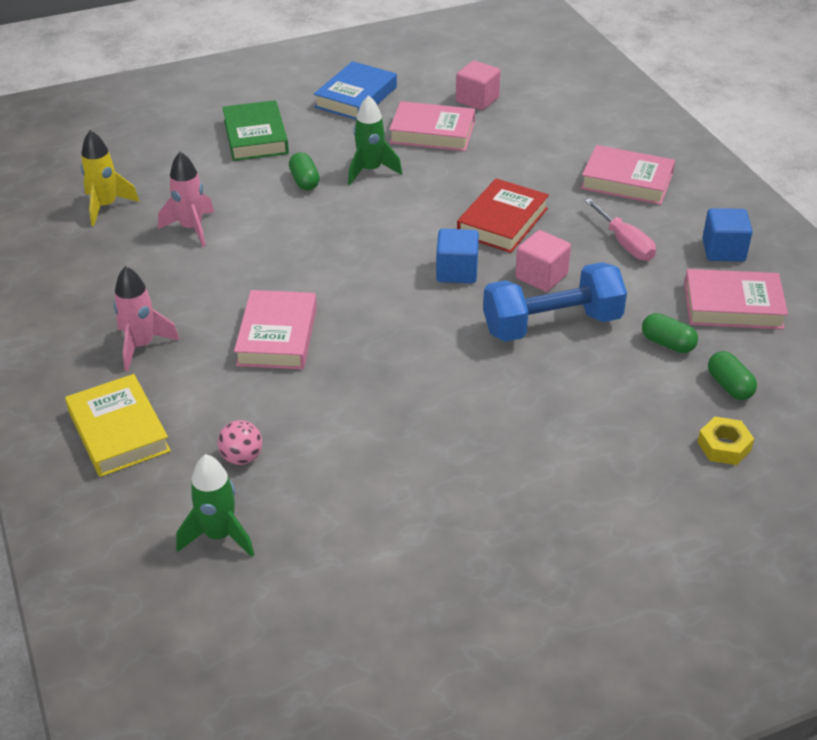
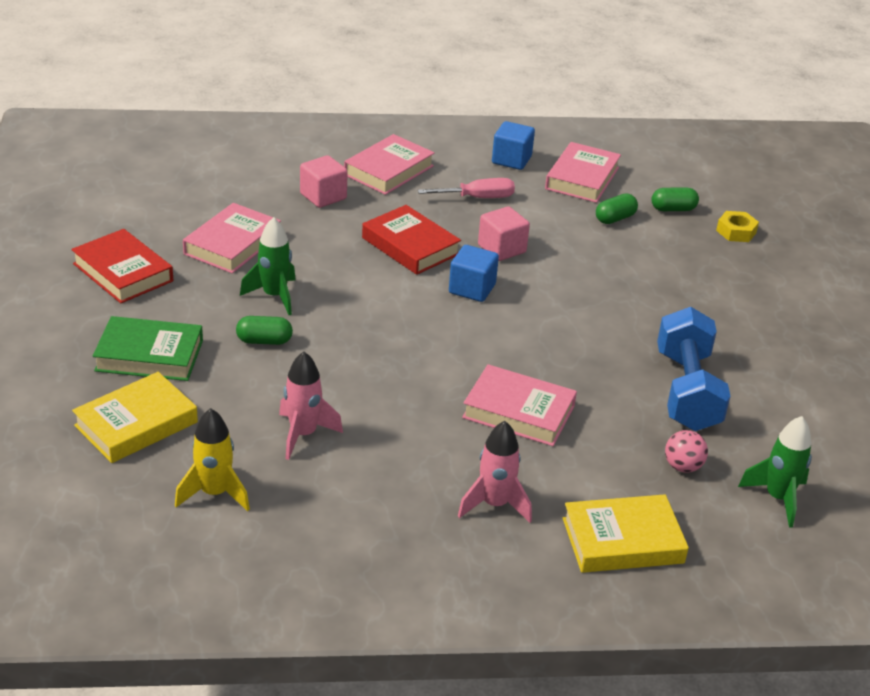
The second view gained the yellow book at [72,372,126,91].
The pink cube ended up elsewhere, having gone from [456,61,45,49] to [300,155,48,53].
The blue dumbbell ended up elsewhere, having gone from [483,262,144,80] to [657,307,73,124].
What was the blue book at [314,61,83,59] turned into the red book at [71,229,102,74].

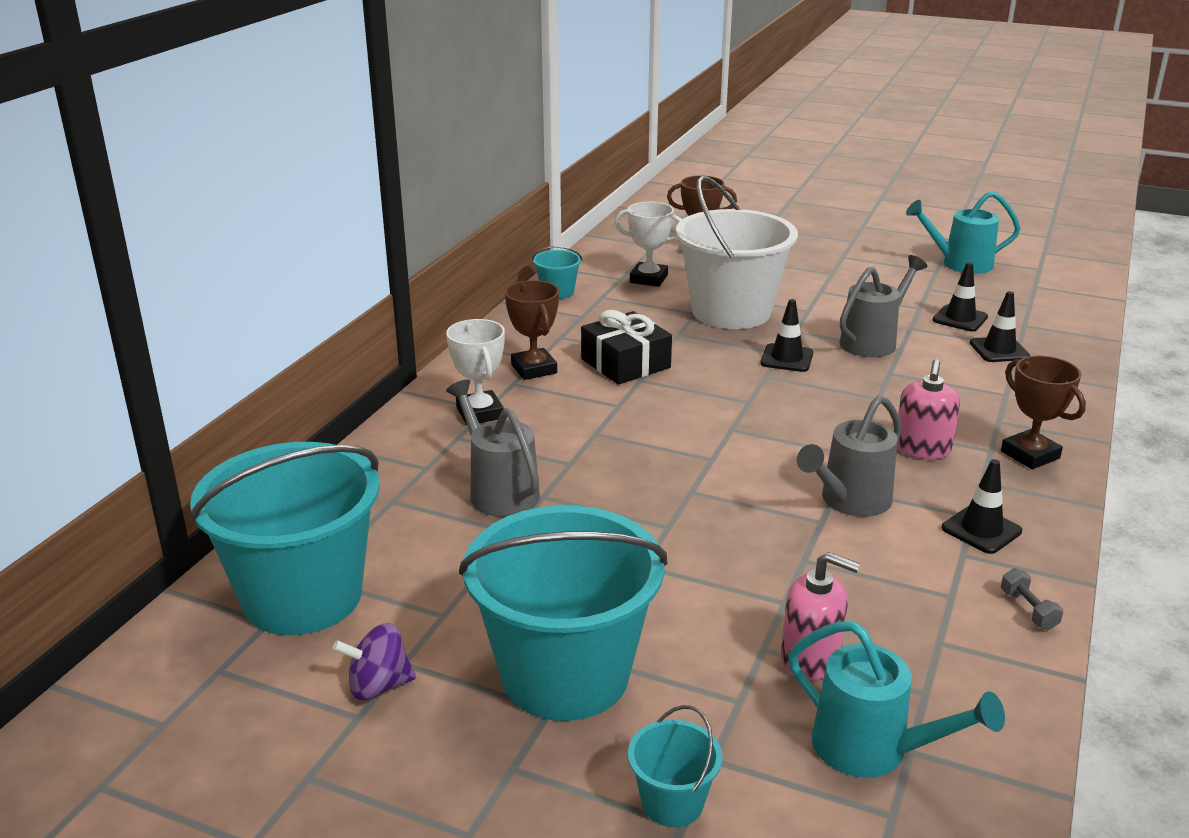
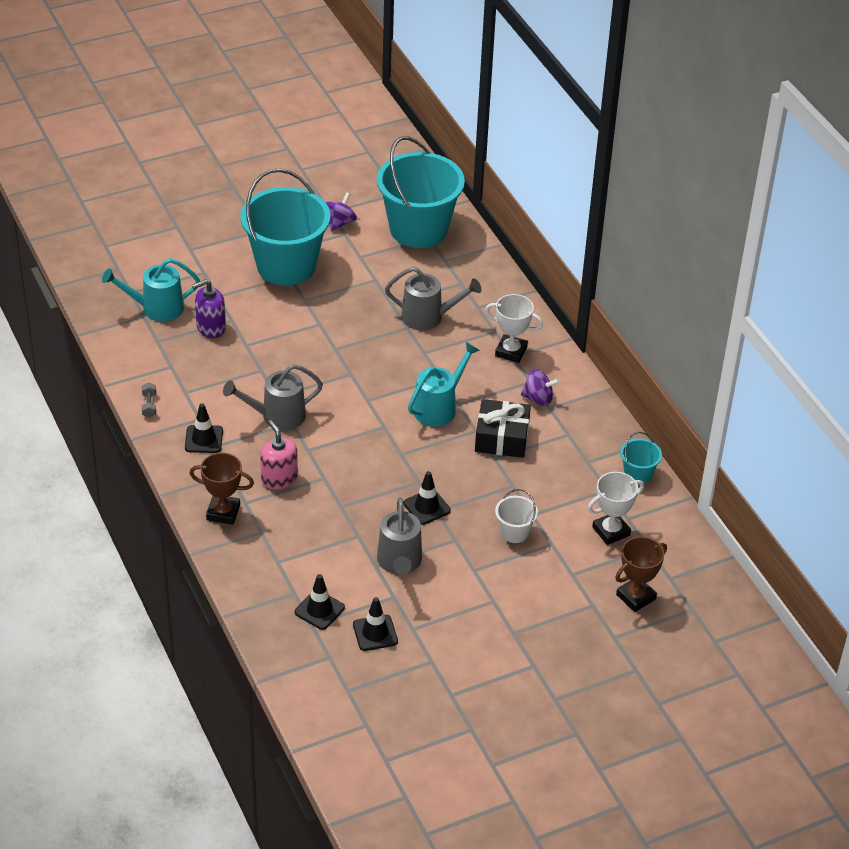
The second view lost the turquoise bucket at [628,705,95,122].
The turquoise watering can ended up elsewhere, having gone from [906,191,115,83] to [408,342,72,85].
Where the brown trophy stood at [505,280,54,100], the purple spinning top came to stand at [521,369,39,37].
What was the pink soap dispenser at [781,552,79,128] turned into the purple soap dispenser at [192,279,34,59].
The grey watering can at [797,395,105,122] ended up facing another way, 105 degrees counterclockwise from before.
The grey dumbbell at [1001,568,62,62] ended up facing another way, 60 degrees clockwise from before.
The size of the white bucket at [676,176,122,153] changed by a factor of 0.43.

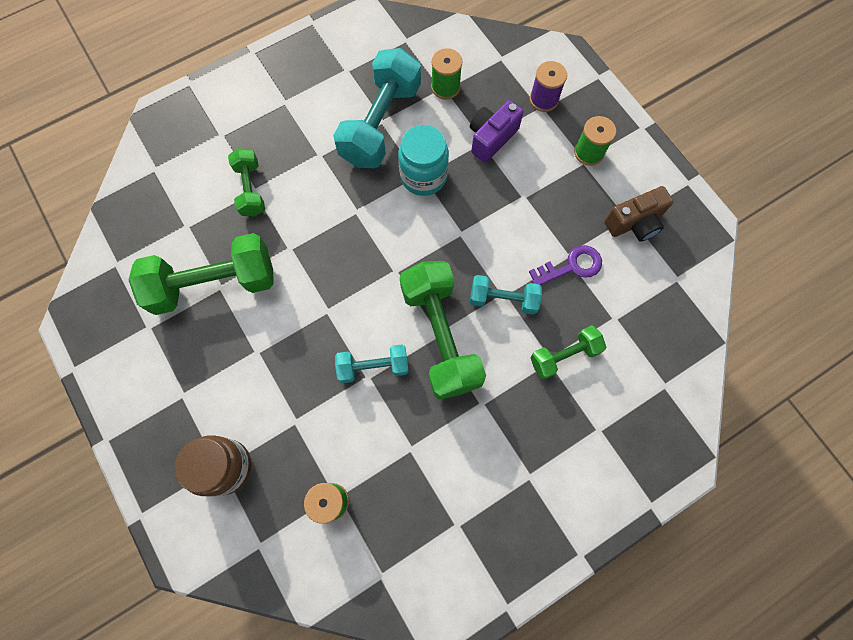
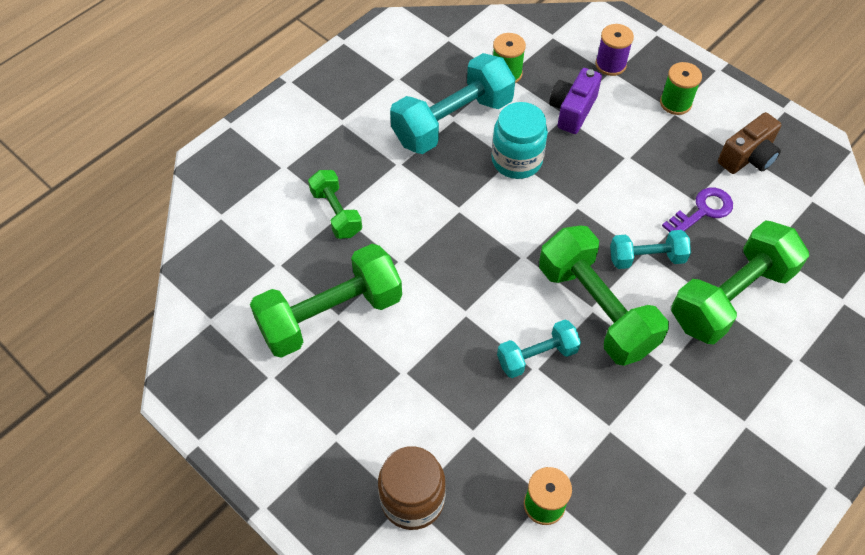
The turquoise dumbbell at [333,48,88,120] ended up facing another way, 45 degrees clockwise from before.
The size of the green dumbbell at [530,325,76,55] changed by a factor of 1.84.

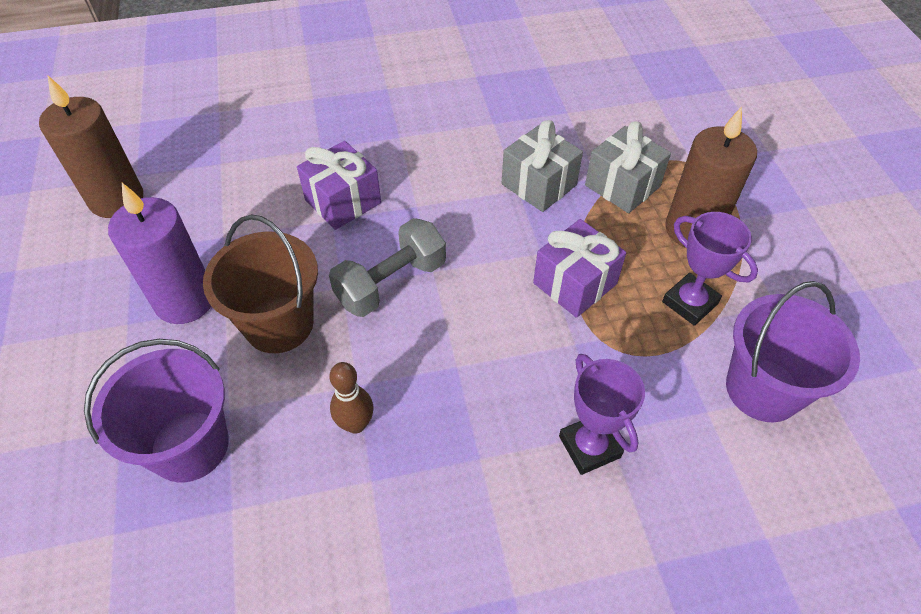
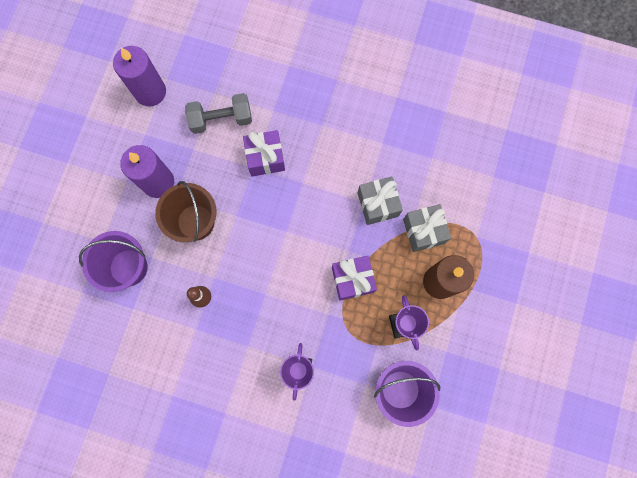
The grey dumbbell ended up elsewhere, having gone from [329,218,117,99] to [185,93,67,41].
What was the brown candle at [39,75,104,143] turned into the purple candle at [113,46,53,60].

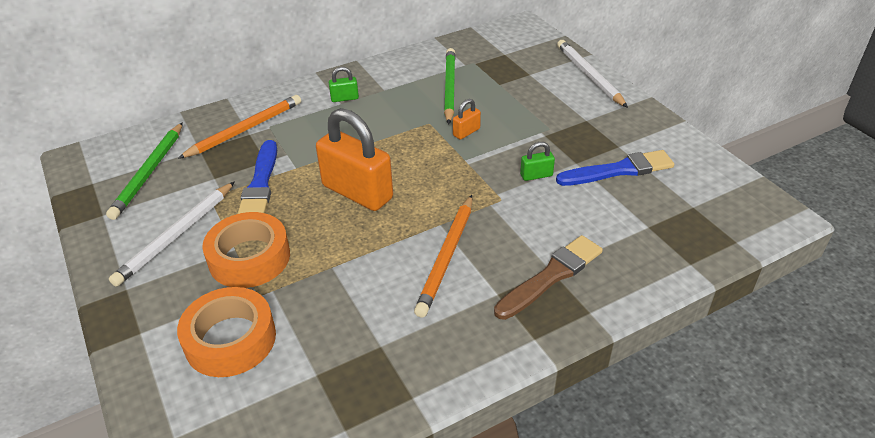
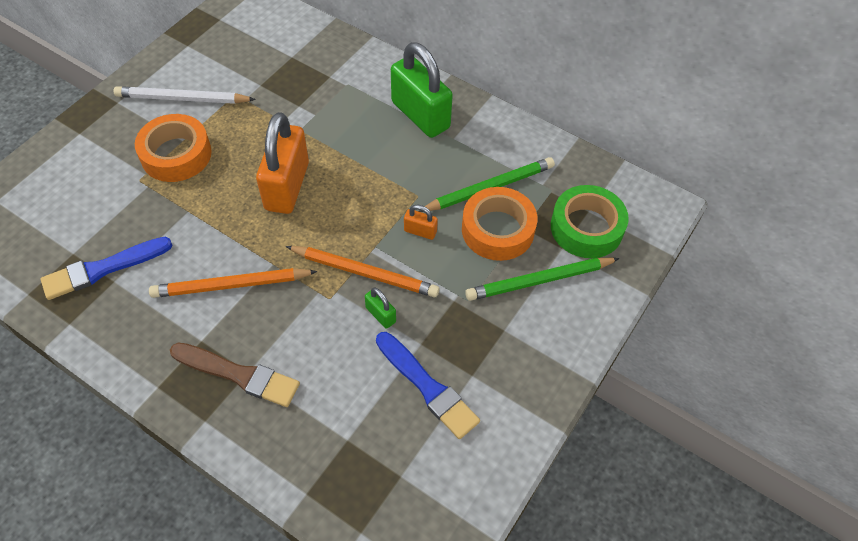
The second view lost the white pencil at [557,40,71,68].
The second view gained the green tape at [551,185,78,73].
The green pencil ended up elsewhere, having gone from [106,122,77,98] to [465,258,155,43].
The orange pencil ended up elsewhere, having gone from [177,95,124,64] to [286,246,154,51].
The orange tape ended up elsewhere, having gone from [177,287,99,90] to [462,187,76,74].
The blue brush ended up elsewhere, having gone from [238,140,39,74] to [40,237,132,63].
The size of the green padlock at [329,67,30,35] changed by a factor of 2.31.

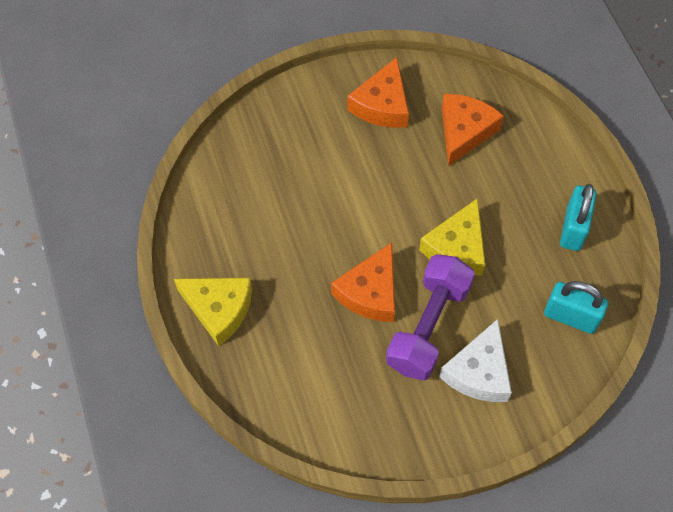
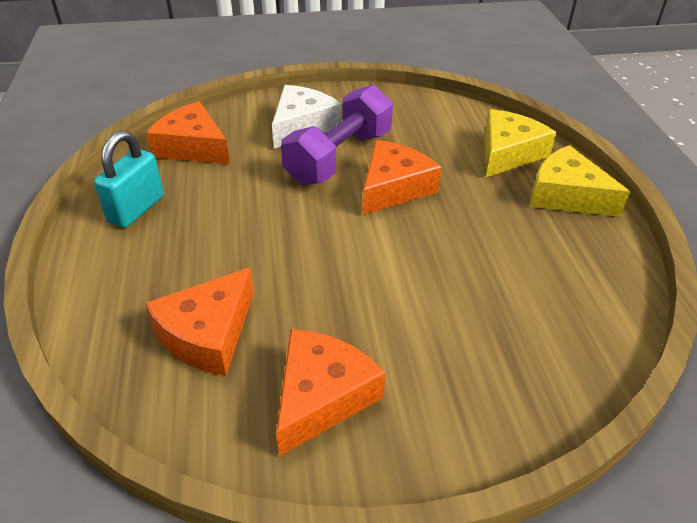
The yellow cheese ended up elsewhere, having gone from [419,198,66,78] to [484,109,73,68].
Where the turquoise padlock stood at [544,281,64,53], the orange cheese came to stand at [146,102,84,62].

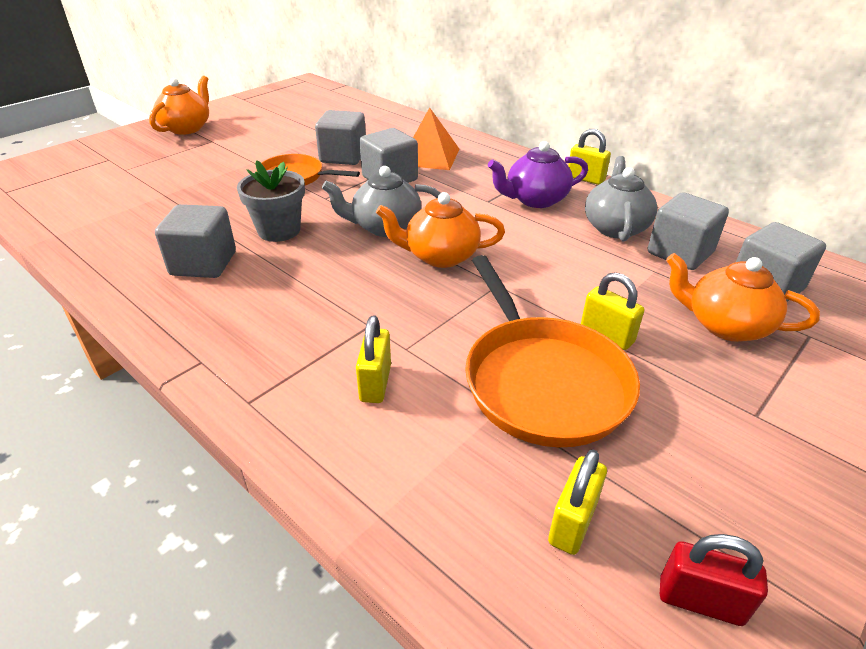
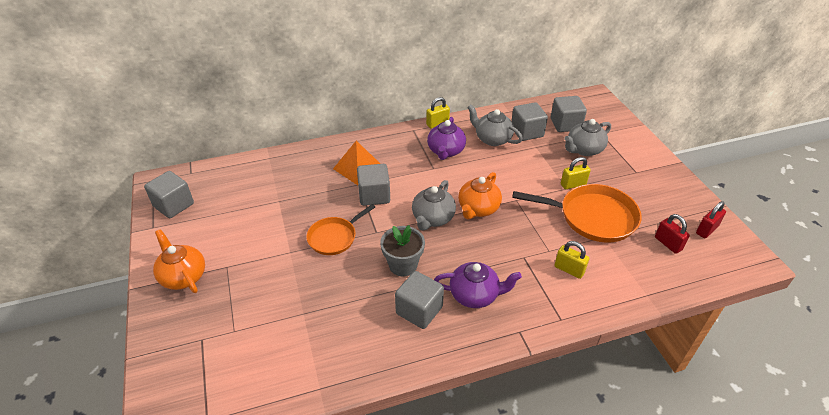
The second view gained the purple teapot at [434,262,88,46].
The grey cube ended up elsewhere, having gone from [315,110,51,55] to [144,171,50,47].
What was the yellow padlock at [548,450,59,105] turned into the red padlock at [655,214,35,40].
What was the orange teapot at [666,253,154,89] turned into the grey teapot at [564,119,47,37].

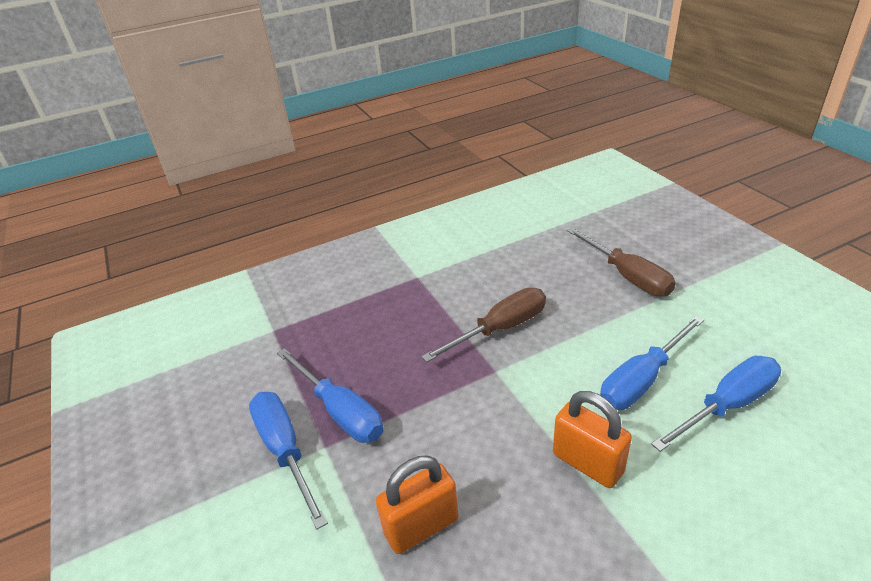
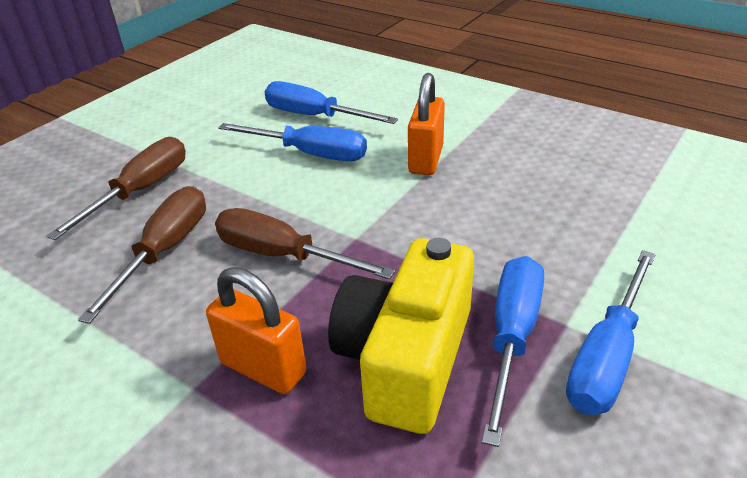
The second view gained the brown screwdriver at [78,186,128,138].
The second view gained the yellow camera at [328,238,146,196].
The orange padlock ended up elsewhere, having gone from [376,455,82,99] to [206,267,100,127].

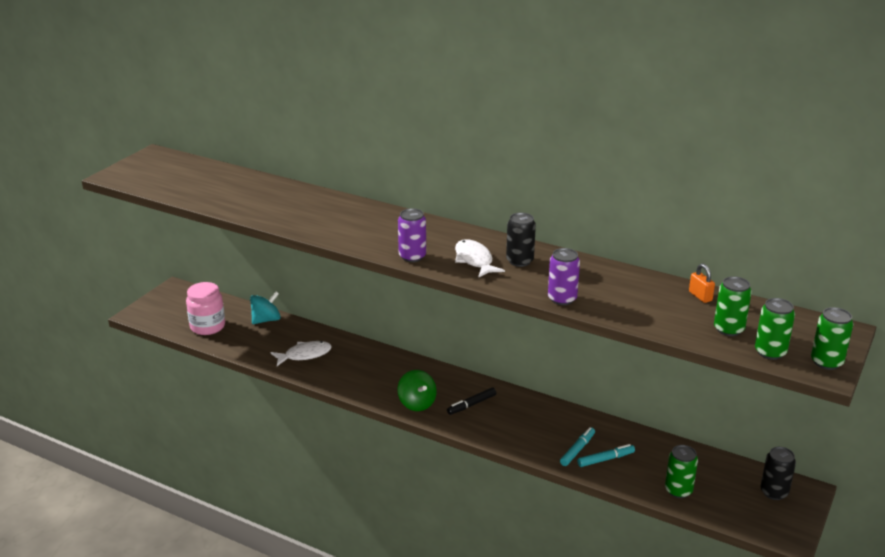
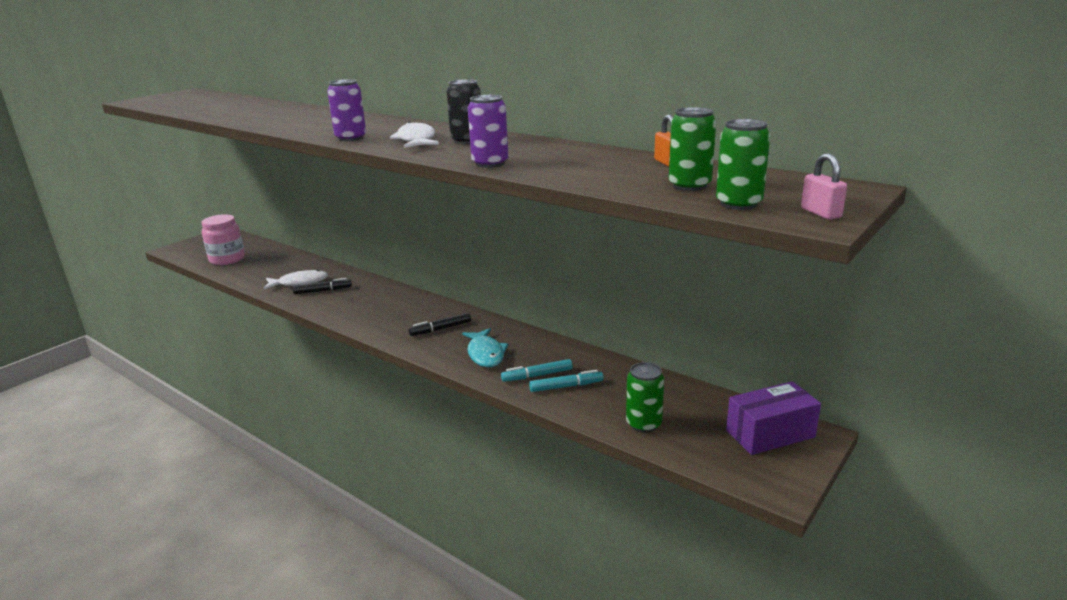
The second view lost the turquoise spinning top at [250,292,31,32].
The second view lost the green spinning top at [398,370,39,41].
The second view gained the black marker at [293,278,59,16].
The second view gained the turquoise fish at [462,328,47,39].
Where the black can stood at [760,447,36,53], the purple box came to stand at [726,381,95,74].
Where the green can stood at [811,307,42,63], the pink padlock came to stand at [801,153,46,67].
The turquoise marker at [560,427,35,39] ended up facing another way, 150 degrees counterclockwise from before.

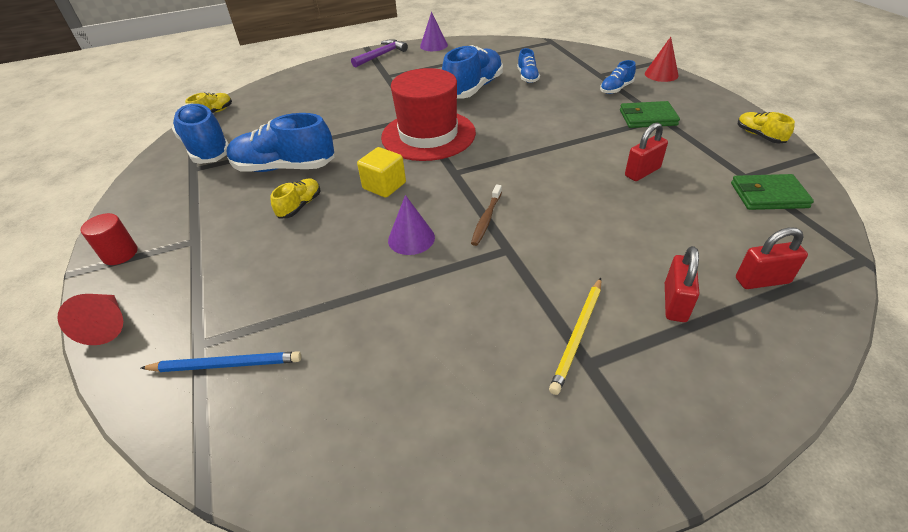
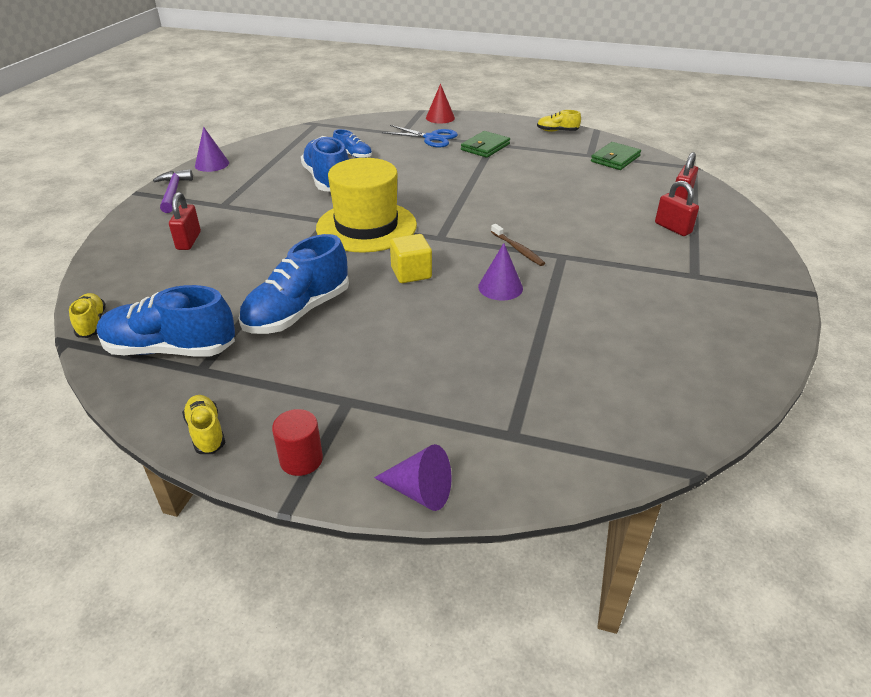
The second view lost the blue pencil at [141,351,160,21].
The second view lost the yellow pencil at [549,278,52,117].
The yellow shoe ended up elsewhere, having gone from [271,178,50,41] to [182,395,43,59].
The red padlock ended up elsewhere, having gone from [625,122,43,59] to [169,192,32,58].
Where the blue shoe stood at [600,60,36,34], the blue scissors came to stand at [382,125,76,22].
What was the red cone at [57,294,66,51] turned into the purple cone at [374,444,78,67].
What was the red hat at [381,68,95,93] turned into the yellow hat at [316,158,101,95].

